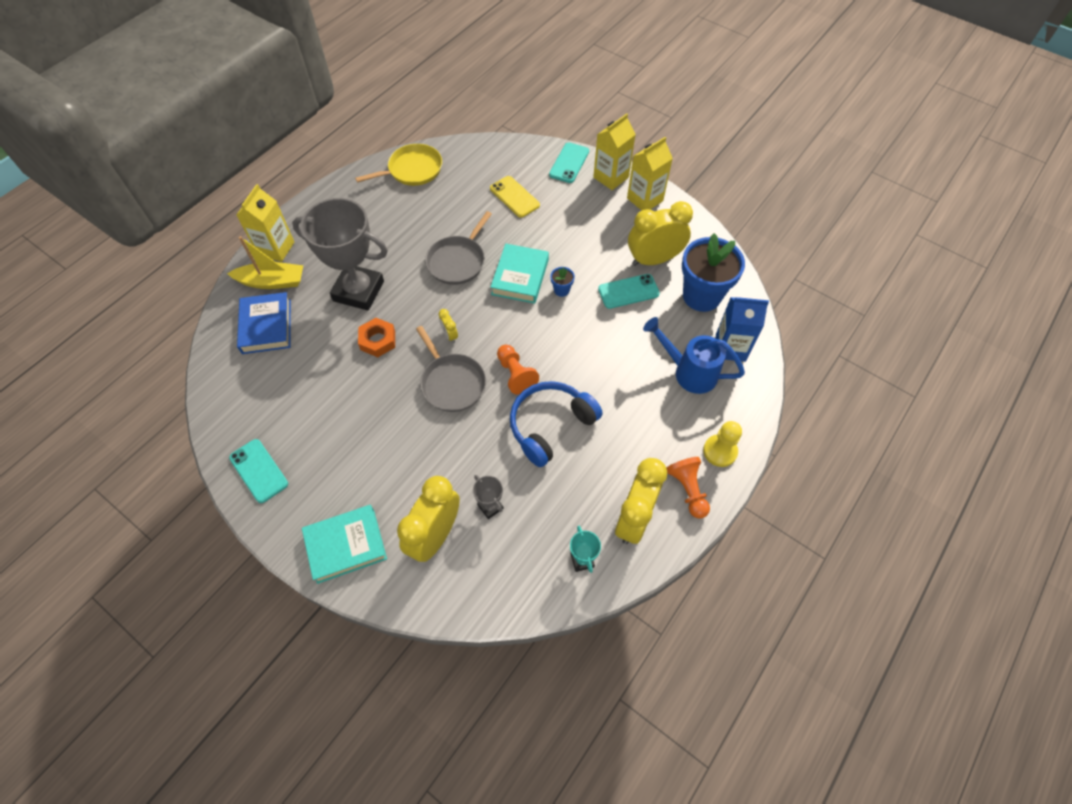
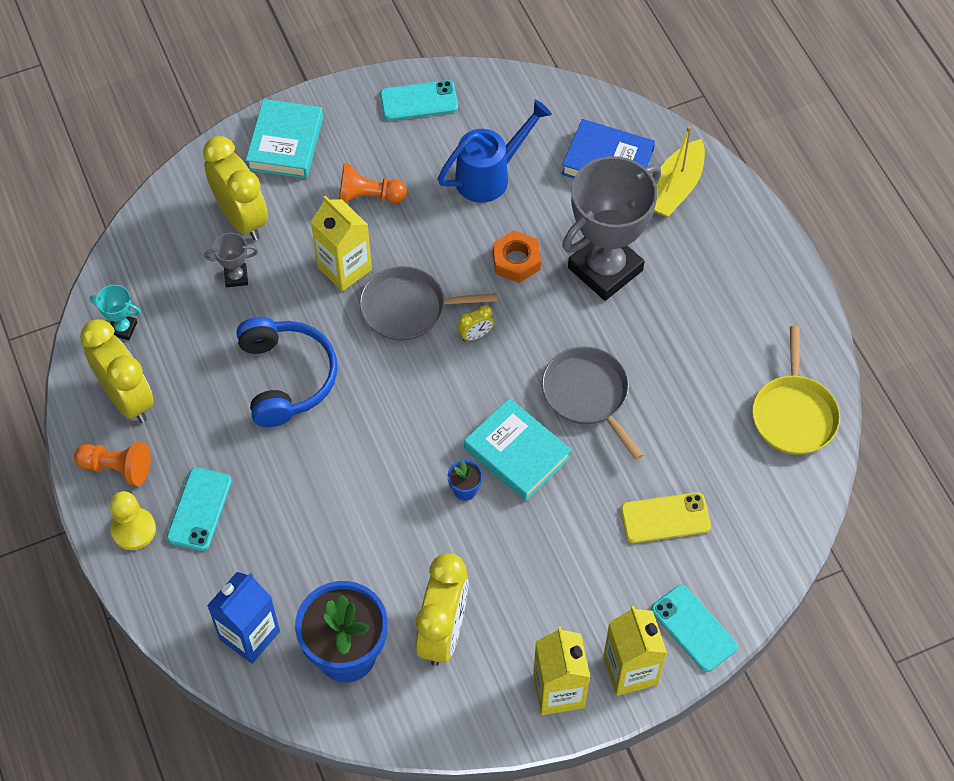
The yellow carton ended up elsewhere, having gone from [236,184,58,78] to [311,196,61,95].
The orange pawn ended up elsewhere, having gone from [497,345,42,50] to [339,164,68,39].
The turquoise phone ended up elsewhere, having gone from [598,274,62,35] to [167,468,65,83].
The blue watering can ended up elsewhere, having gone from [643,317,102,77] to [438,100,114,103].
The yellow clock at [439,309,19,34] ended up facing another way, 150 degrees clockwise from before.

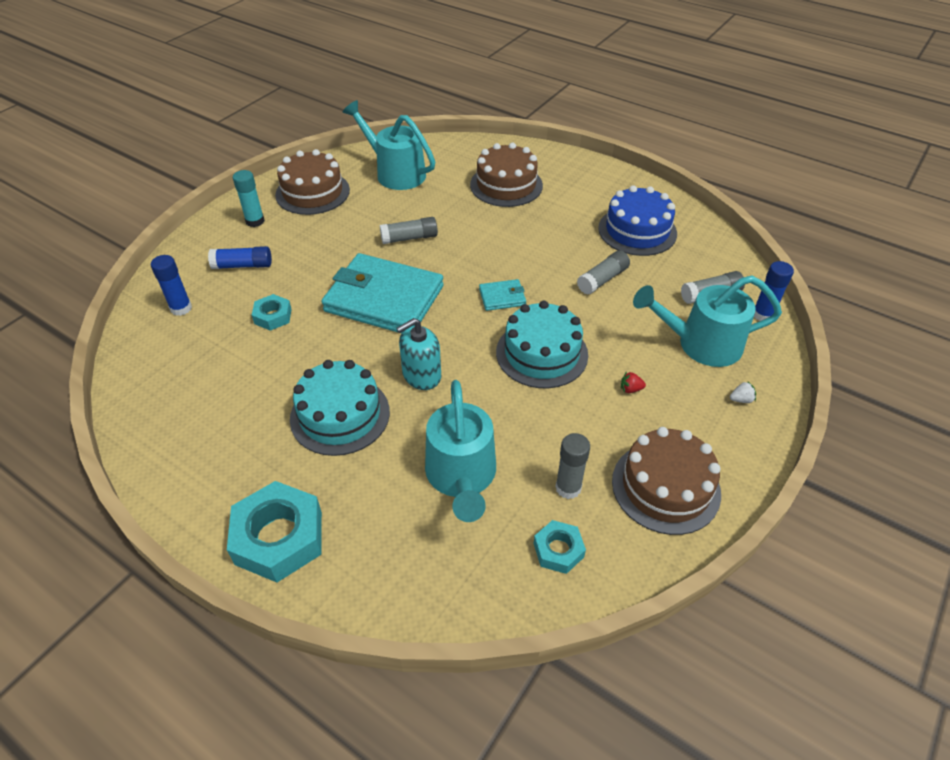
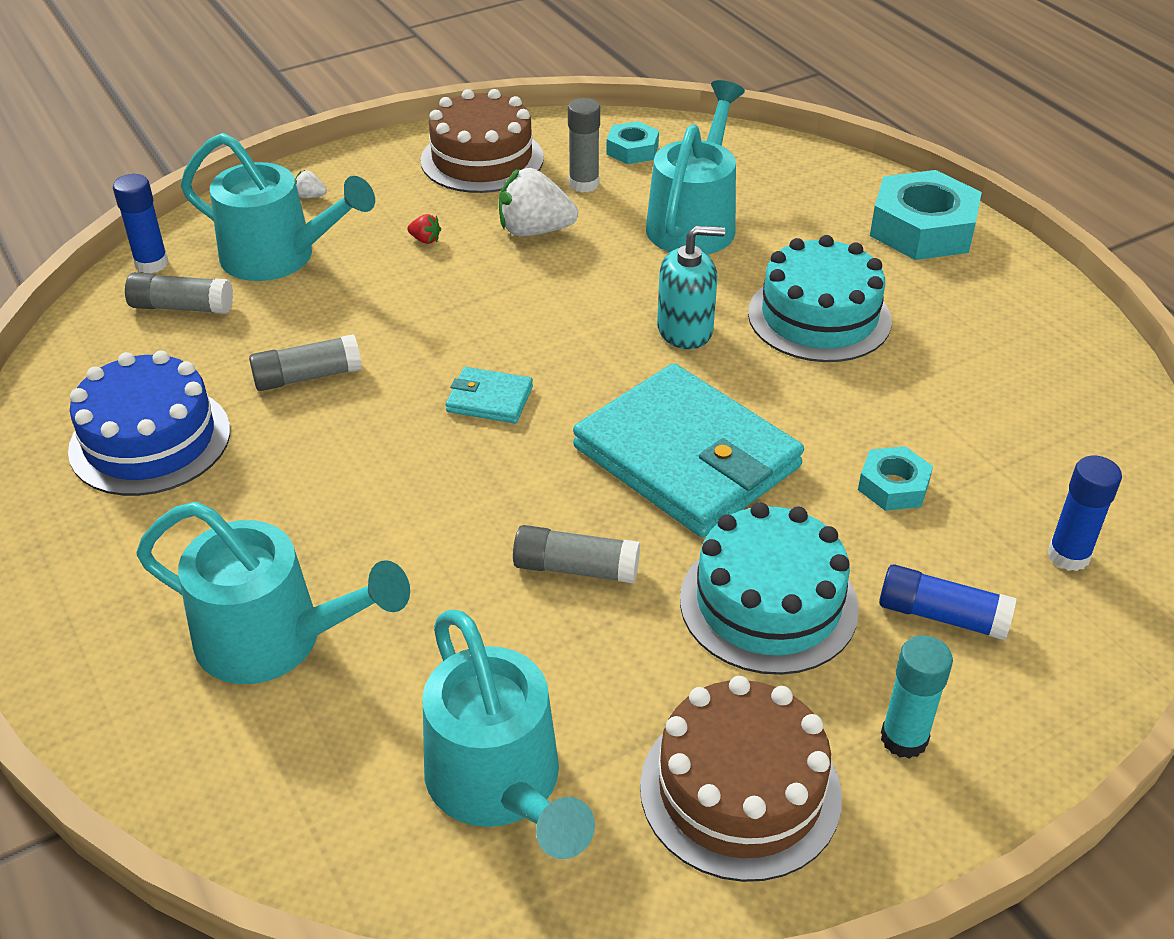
The second view gained the white strawberry at [499,168,79,68].
The turquoise cake ended up elsewhere, having gone from [496,301,92,87] to [680,502,179,173].
Where the brown cake stood at [470,143,73,64], the turquoise watering can came to stand at [136,502,274,182].

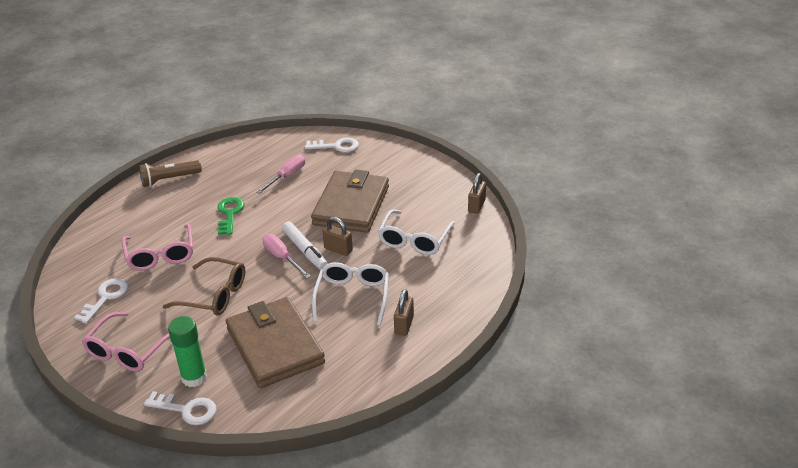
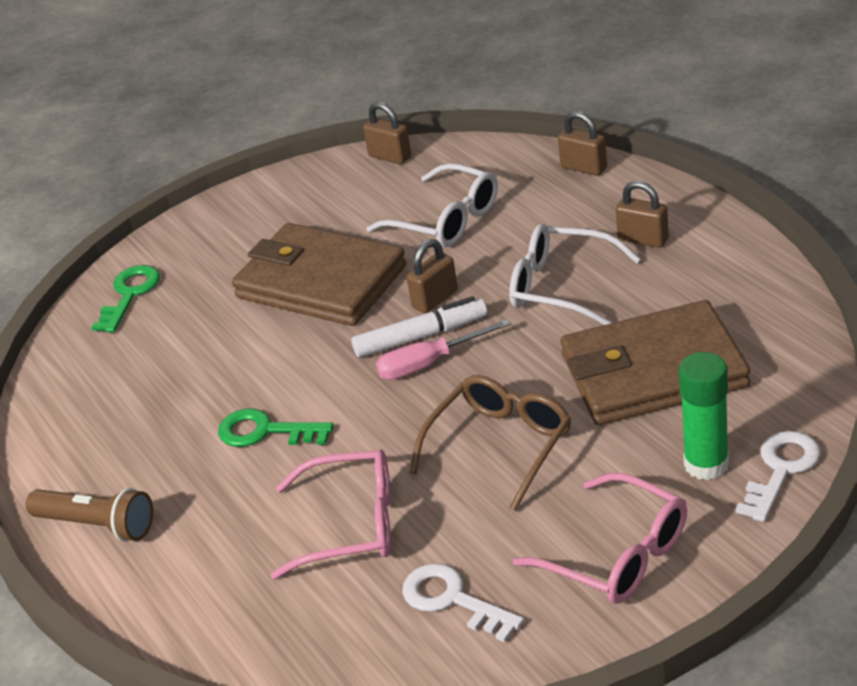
The second view lost the pink screwdriver at [256,155,49,39].
The second view gained the brown padlock at [558,111,49,65].
What was the white key at [305,138,54,14] turned into the green key at [91,265,69,68].
The brown flashlight at [139,160,63,27] ended up facing another way, 60 degrees counterclockwise from before.

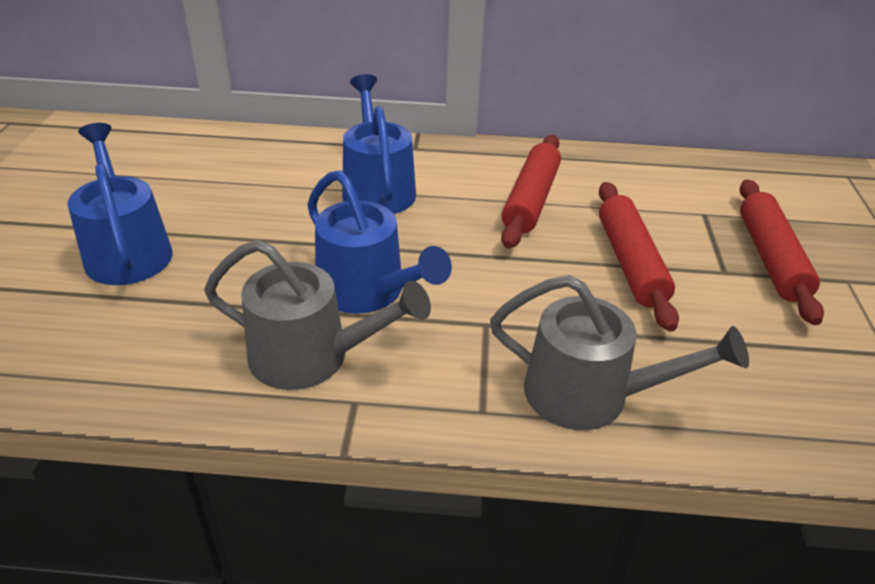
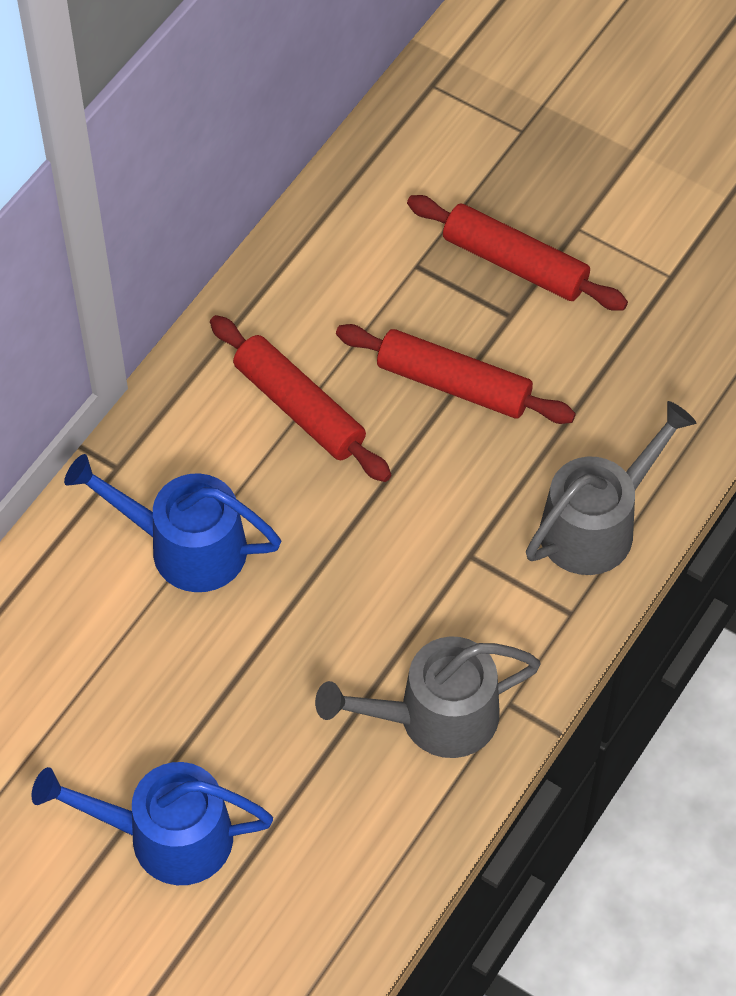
The second view lost the blue watering can at [307,170,145,144].
The grey watering can at [204,240,227,150] ended up facing another way, 150 degrees counterclockwise from before.

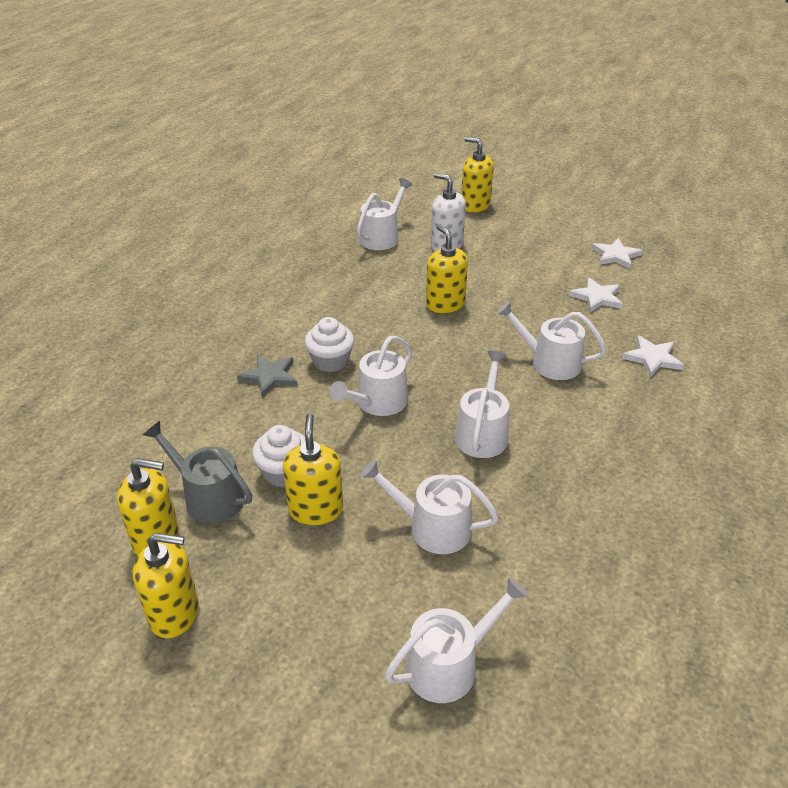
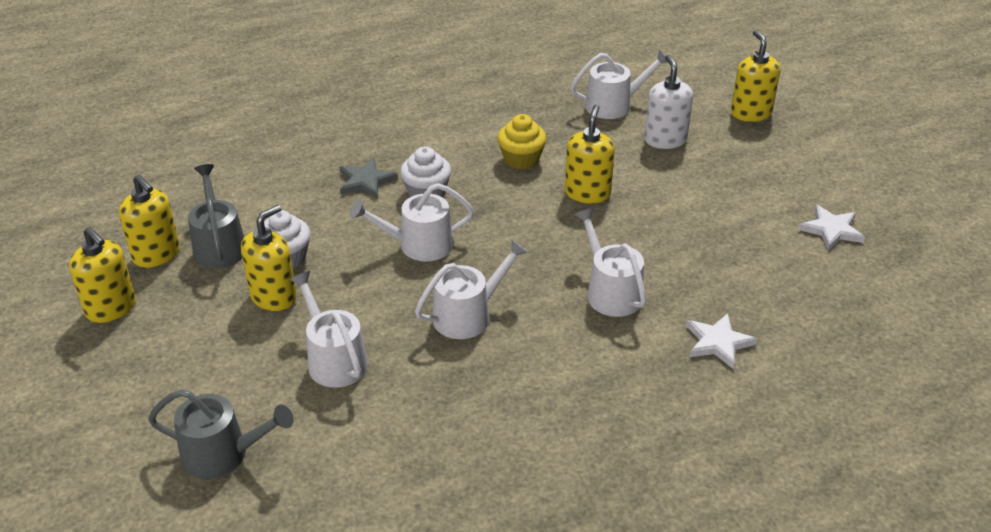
The second view lost the white star at [569,278,54,34].
The second view gained the yellow cupcake at [497,114,50,55].
What was the white watering can at [385,577,143,126] turned into the grey watering can at [148,389,146,90].

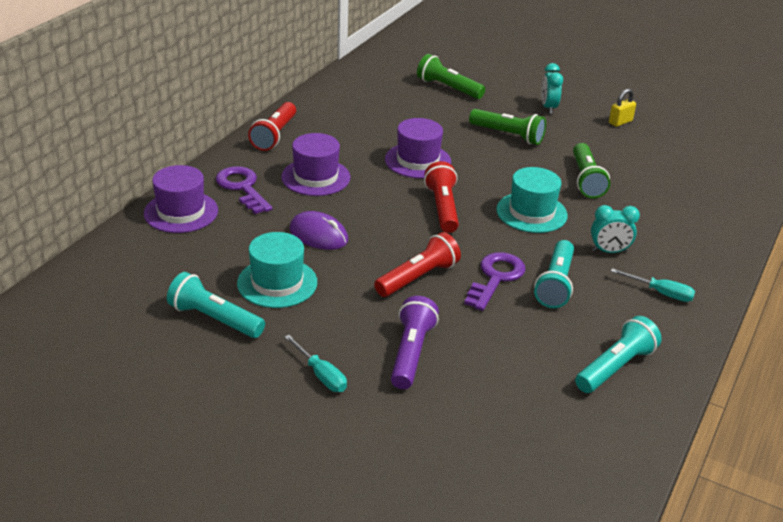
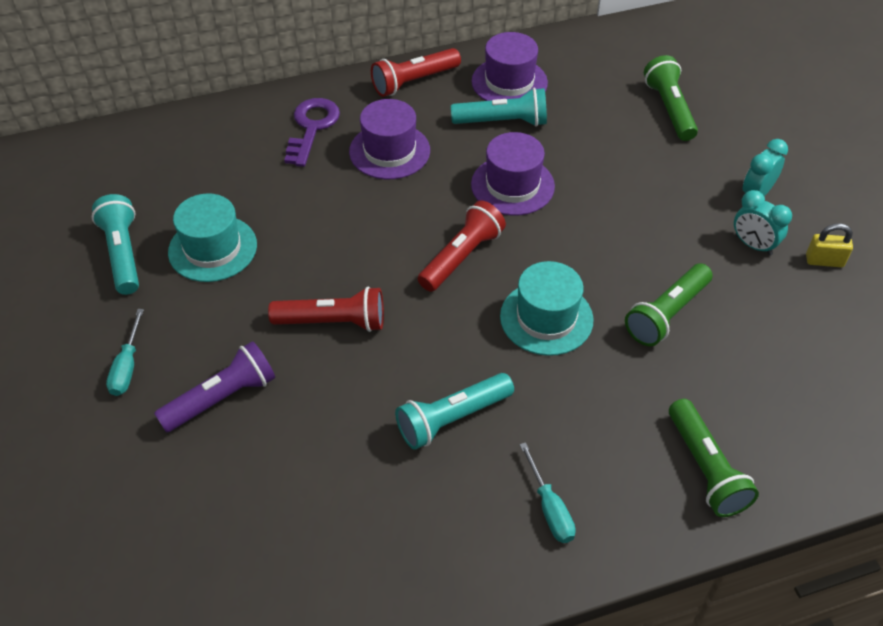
The second view lost the purple mouse at [290,211,58,39].
The second view lost the purple key at [464,252,62,59].
The purple hat ended up elsewhere, having gone from [144,165,74,68] to [472,32,76,69].
The green flashlight ended up elsewhere, having gone from [469,109,77,36] to [669,399,90,118].
The turquoise flashlight ended up elsewhere, having gone from [575,316,87,77] to [451,88,96,39].
The turquoise clock ended up elsewhere, having gone from [591,205,49,48] to [734,190,58,66].

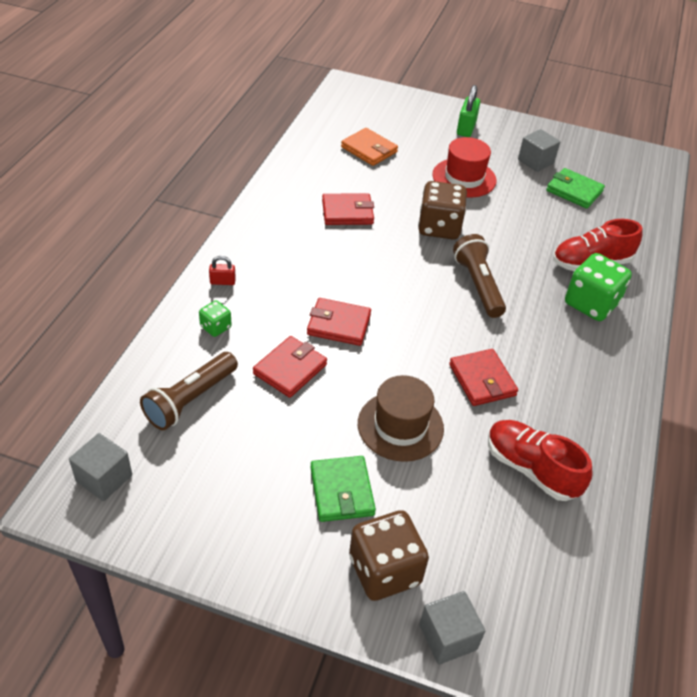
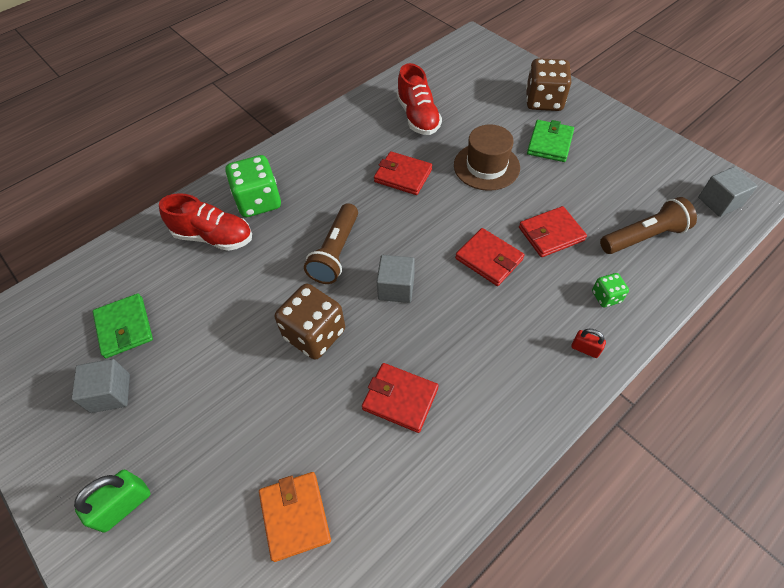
The second view lost the red hat at [432,137,64,60].
The grey cube ended up elsewhere, having gone from [419,591,66,74] to [376,255,39,48].
The red wallet at [449,349,69,57] ended up facing another way, 75 degrees counterclockwise from before.

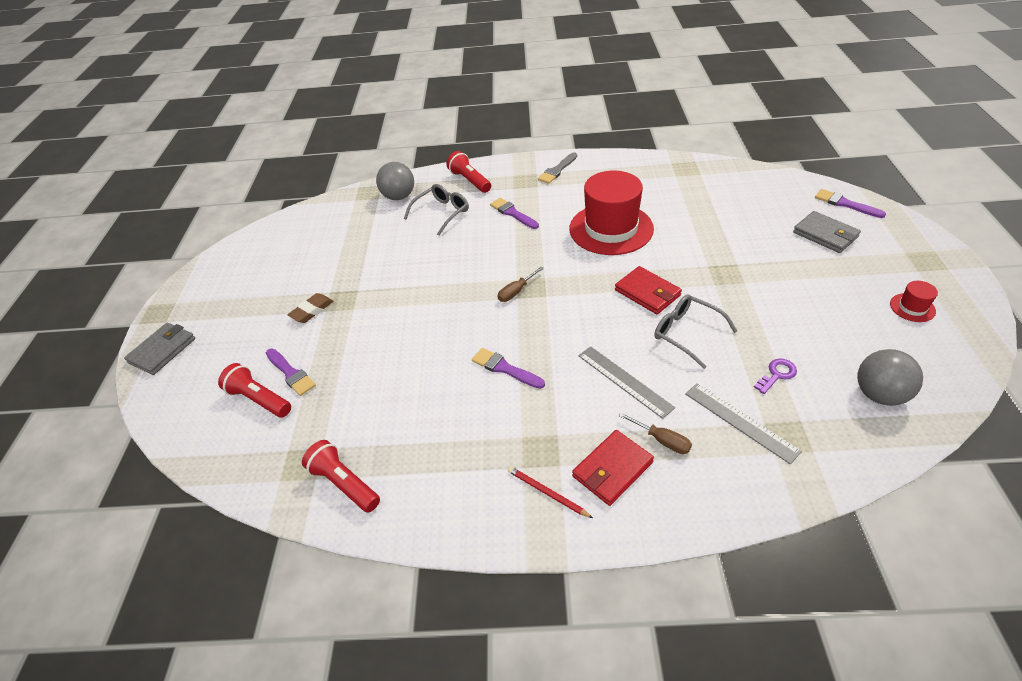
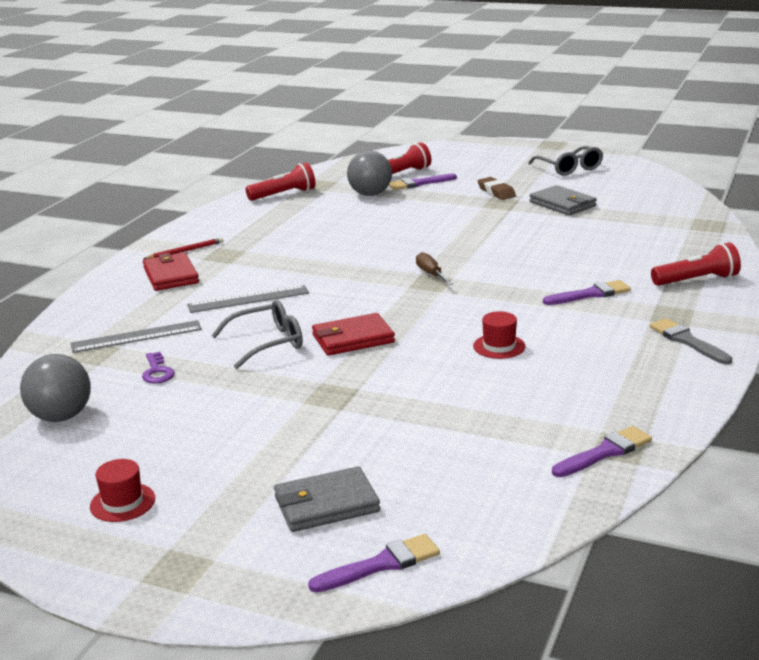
The second view lost the brown screwdriver at [619,412,73,42].
The grey wallet ended up elsewhere, having gone from [124,323,71,52] to [529,185,68,31].
The grey ball ended up elsewhere, having gone from [376,162,38,38] to [347,151,45,45].
The grey glasses ended up elsewhere, having gone from [404,184,65,52] to [528,146,75,30].
The purple brush ended up elsewhere, having gone from [472,348,73,41] to [552,426,100,51].
The size of the red hat at [569,171,85,84] changed by a factor of 0.41.

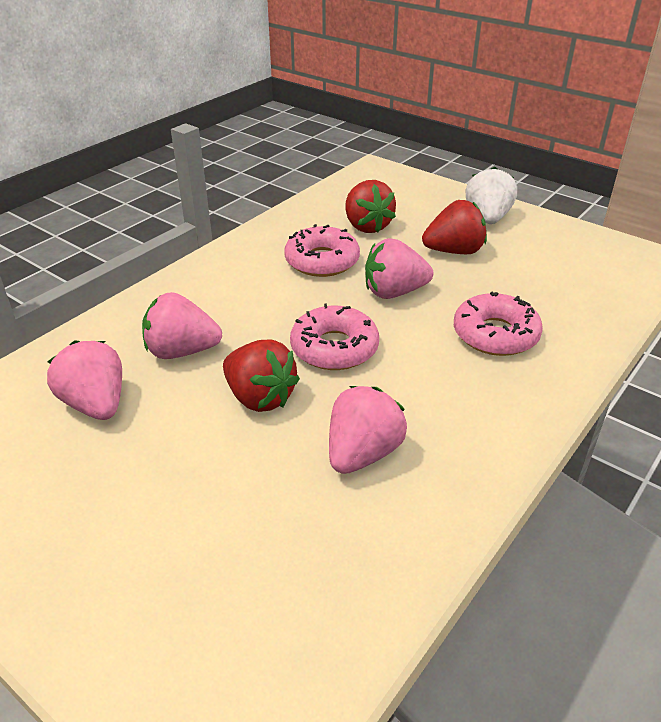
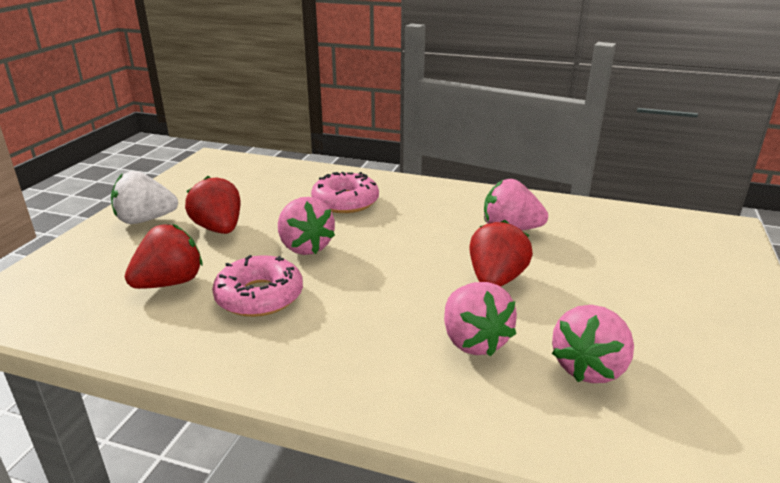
The second view lost the pink donut at [290,303,89,67].

